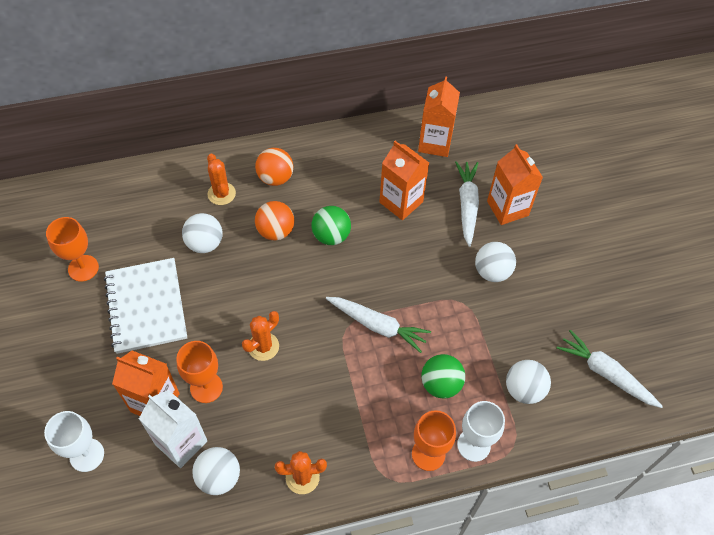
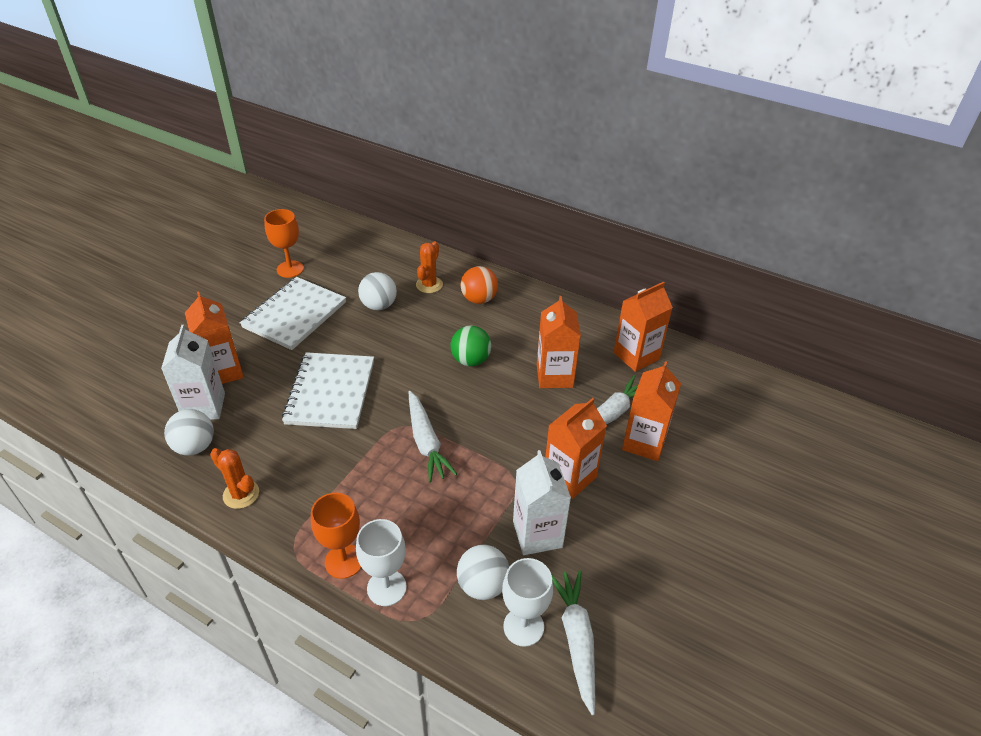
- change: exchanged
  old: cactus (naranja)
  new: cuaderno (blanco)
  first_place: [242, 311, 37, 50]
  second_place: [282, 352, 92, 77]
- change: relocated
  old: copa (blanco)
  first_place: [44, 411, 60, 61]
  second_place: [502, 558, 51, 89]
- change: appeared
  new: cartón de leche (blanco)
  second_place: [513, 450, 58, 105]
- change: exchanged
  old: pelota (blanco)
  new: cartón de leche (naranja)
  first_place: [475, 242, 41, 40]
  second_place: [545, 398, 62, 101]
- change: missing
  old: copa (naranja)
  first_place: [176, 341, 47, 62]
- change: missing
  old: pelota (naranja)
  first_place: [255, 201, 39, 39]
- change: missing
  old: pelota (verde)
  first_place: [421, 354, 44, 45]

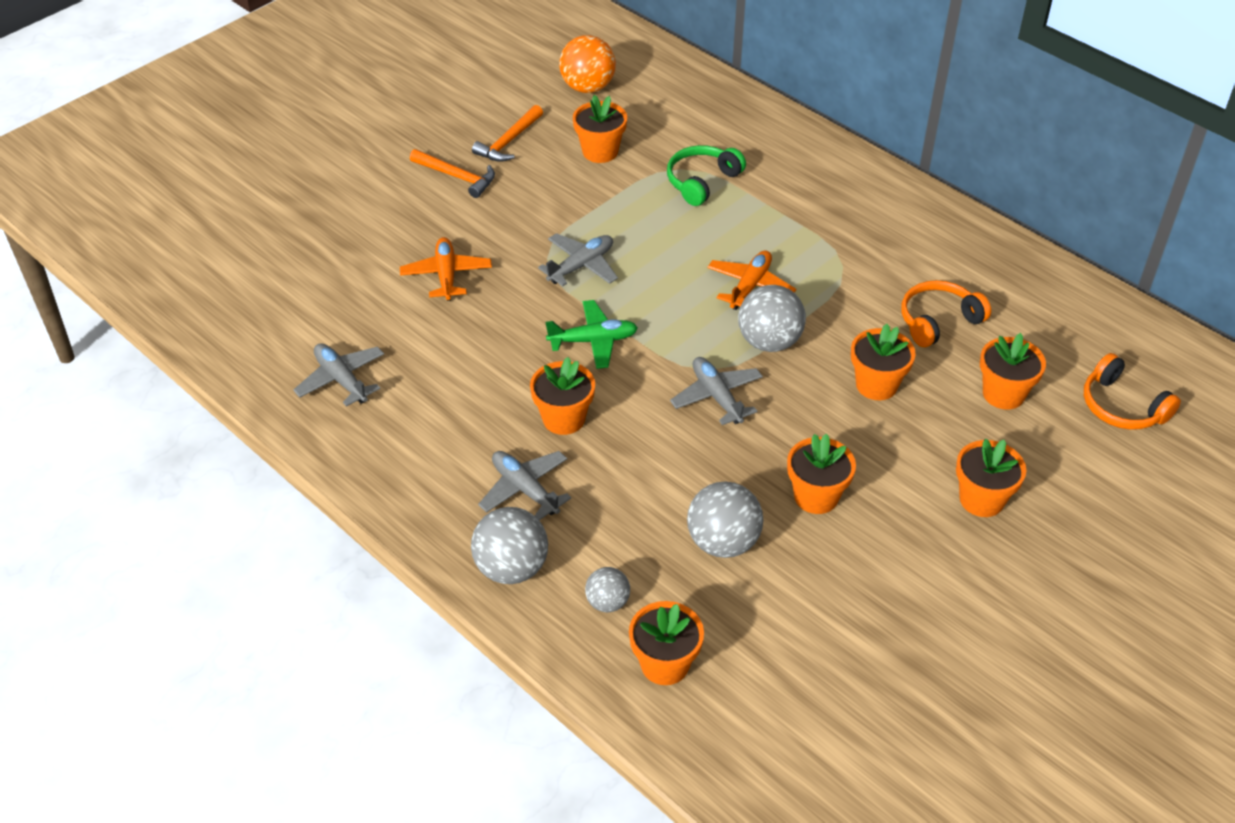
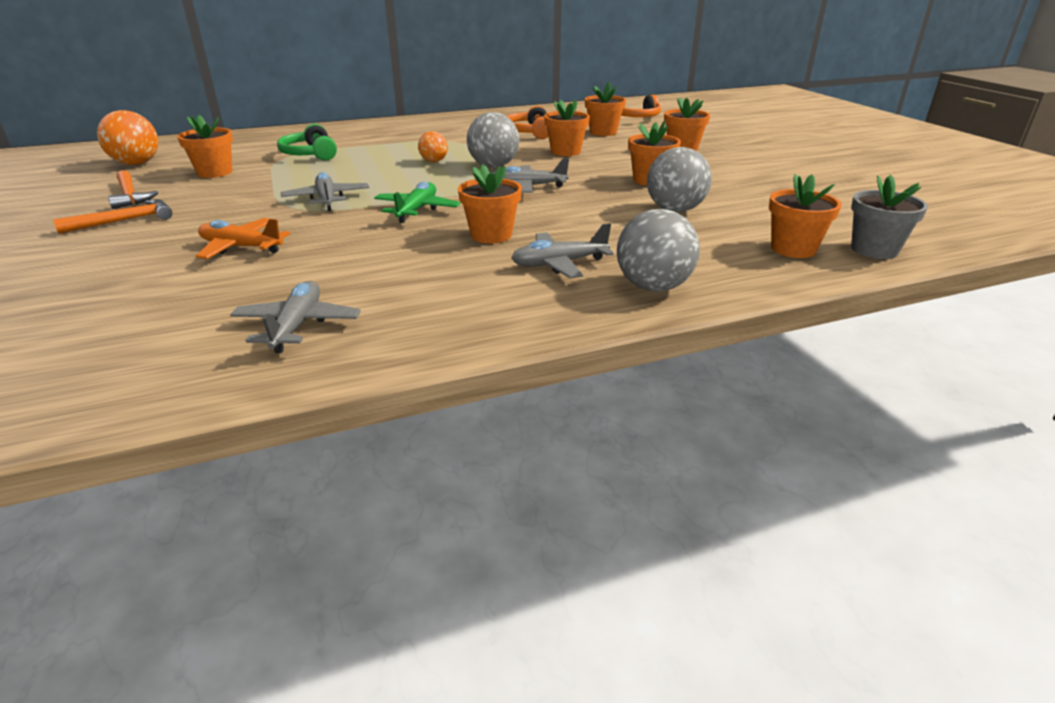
- change: spun
  old: avión (gris)
  first_place: [293, 343, 91, 64]
  second_place: [230, 281, 130, 72]
  degrees: 105
- change: exchanged
  old: avión (naranja)
  new: pelota (naranja)
  first_place: [707, 250, 89, 60]
  second_place: [418, 131, 30, 31]
- change: appeared
  new: maceta (gris)
  second_place: [851, 175, 77, 84]
- change: missing
  old: pelota (gris)
  first_place: [585, 567, 45, 45]

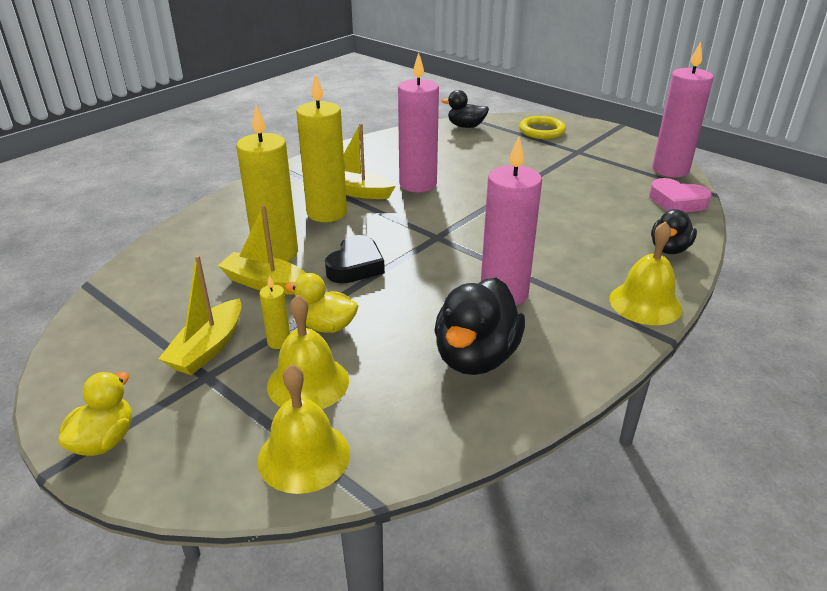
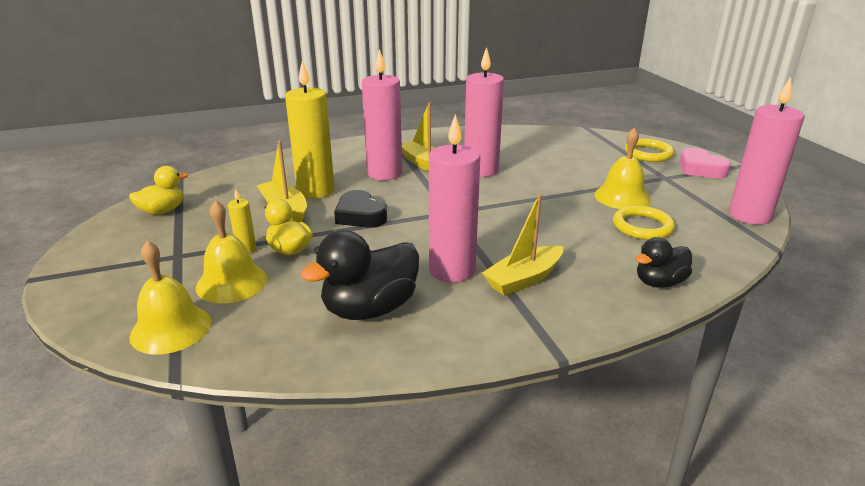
- change: relocated
  old: pato (amarillo)
  first_place: [58, 372, 74, 84]
  second_place: [129, 166, 59, 49]
- change: spun
  old: corazón (negro)
  first_place: [325, 235, 60, 48]
  second_place: [334, 190, 53, 38]
  degrees: 90
- change: colour
  old: vela (amarillo)
  new: vela (rosa)
  first_place: [296, 73, 51, 149]
  second_place: [362, 49, 40, 131]
- change: relocated
  old: barco (amarillo)
  first_place: [158, 255, 84, 120]
  second_place: [482, 194, 81, 102]
- change: relocated
  old: campana (amarillo)
  first_place: [610, 221, 73, 104]
  second_place: [594, 127, 57, 82]
- change: appeared
  new: anillo (amarillo)
  second_place: [613, 206, 62, 34]
- change: relocated
  old: corazón (rosa)
  first_place: [649, 178, 63, 35]
  second_place: [680, 148, 51, 30]
- change: missing
  old: pato (negro)
  first_place: [441, 90, 48, 38]

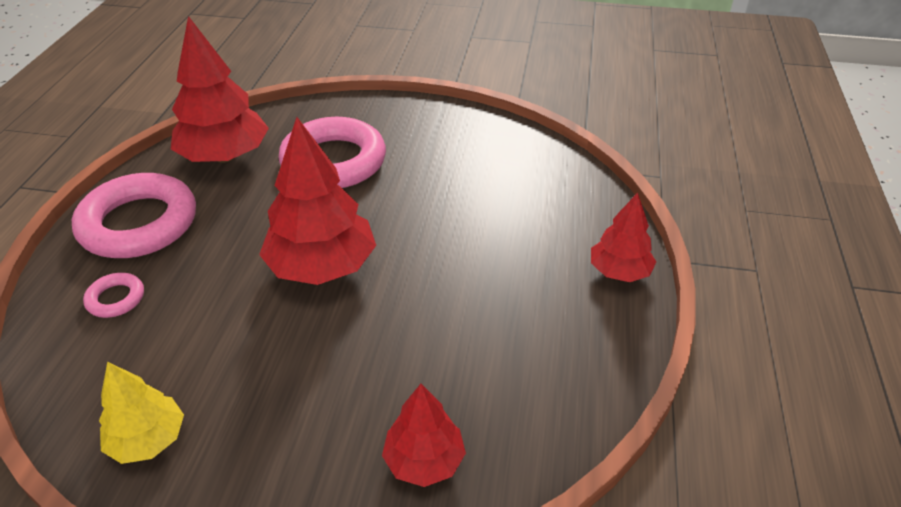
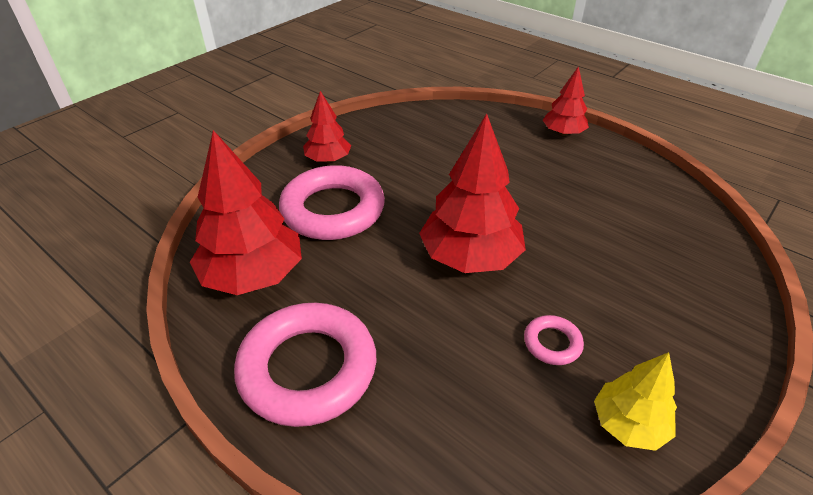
- change: relocated
  old: árbol (rojo)
  first_place: [382, 384, 84, 103]
  second_place: [303, 91, 48, 72]
- change: relocated
  old: anillo (rosa)
  first_place: [83, 273, 61, 45]
  second_place: [524, 315, 60, 50]

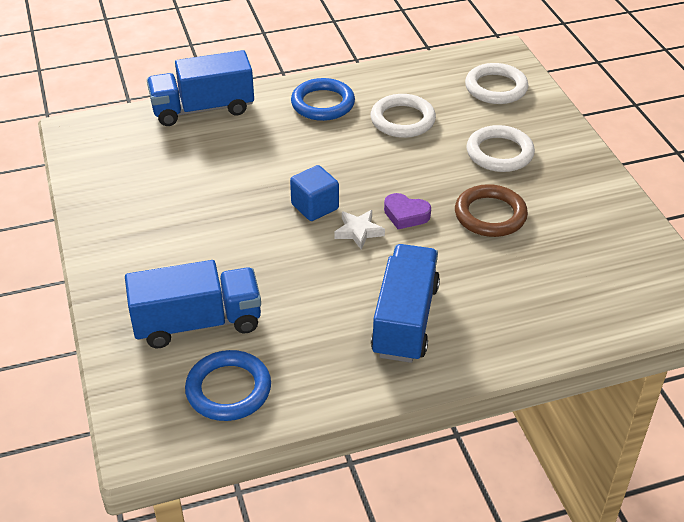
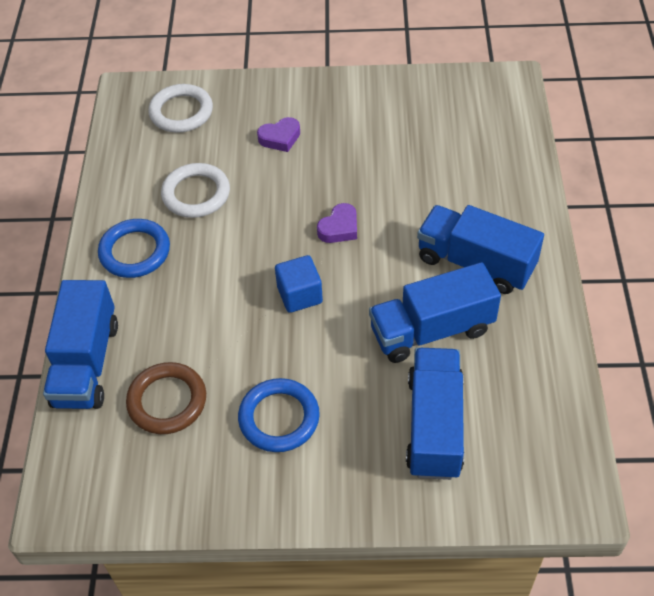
- change: relocated
  old: anillo (marrón)
  first_place: [455, 184, 73, 53]
  second_place: [126, 362, 80, 72]
- change: relocated
  old: anillo (azul)
  first_place: [185, 350, 86, 71]
  second_place: [238, 378, 82, 74]
- change: exchanged
  old: anillo (blanco)
  new: corazón (morado)
  first_place: [467, 125, 68, 47]
  second_place: [257, 117, 43, 35]
- change: appeared
  new: camión (azul)
  second_place: [369, 262, 132, 101]
- change: missing
  old: estrella (blanco)
  first_place: [334, 210, 51, 40]

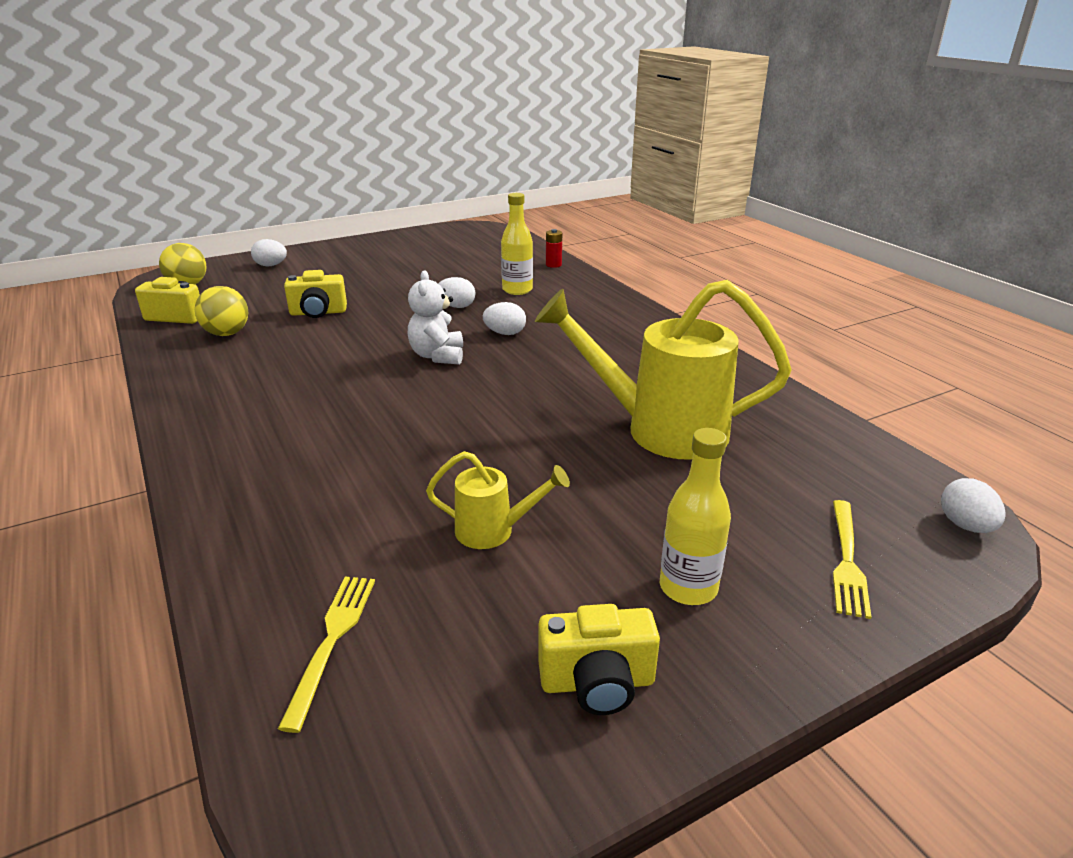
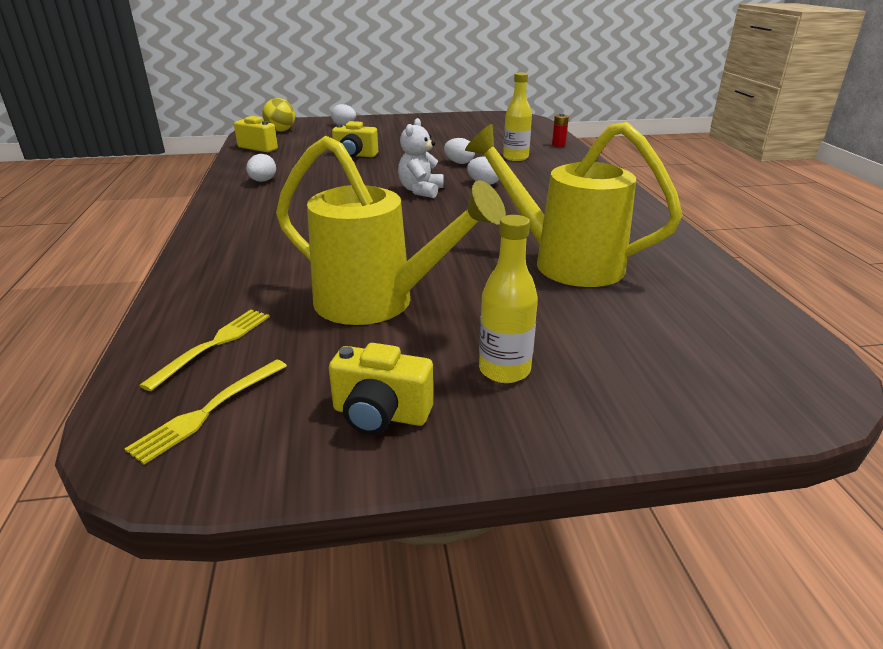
- change: relocated
  old: tenedor (amarillo)
  first_place: [833, 500, 38, 119]
  second_place: [124, 359, 163, 106]
- change: relocated
  old: huevo (blanco)
  first_place: [941, 478, 64, 55]
  second_place: [246, 154, 30, 28]
- change: size
  old: regadera (amarillo)
  first_place: [426, 451, 144, 98]
  second_place: [276, 136, 230, 189]
  factor: 2.09
- change: missing
  old: pelota (amarillo)
  first_place: [195, 286, 53, 50]

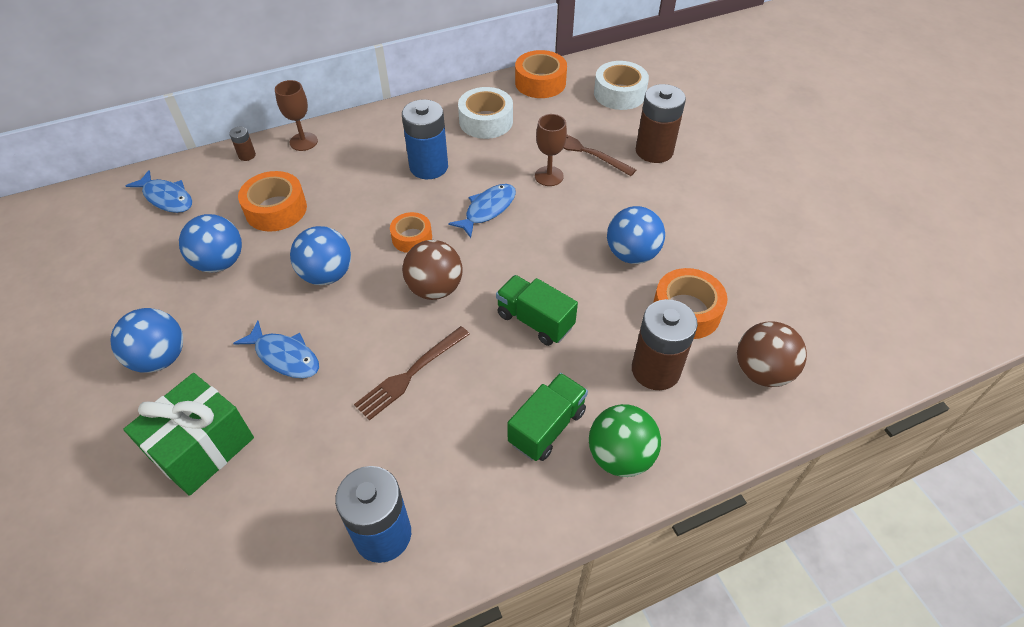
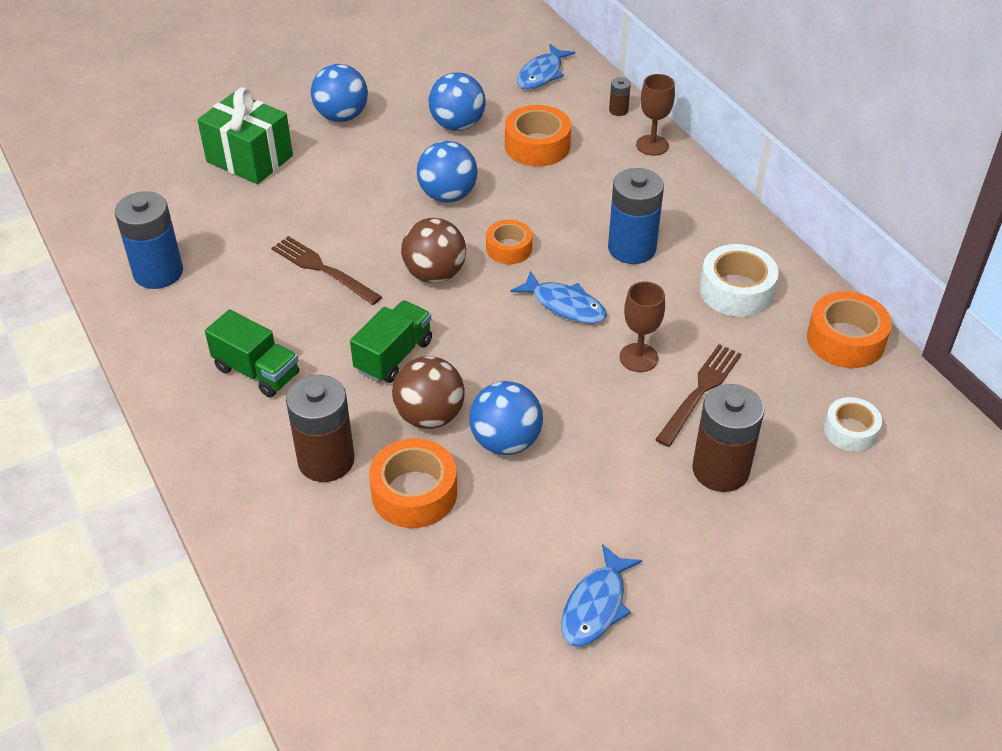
- change: relocated
  old: pelota (marrón)
  first_place: [737, 321, 70, 66]
  second_place: [392, 356, 73, 73]
- change: relocated
  old: pez (azul)
  first_place: [233, 320, 86, 58]
  second_place: [561, 544, 81, 103]
- change: size
  old: cinta adhesiva (blanco)
  first_place: [594, 61, 55, 49]
  second_place: [824, 397, 58, 55]
  factor: 0.64
- change: missing
  old: pelota (verde)
  first_place: [589, 404, 72, 73]

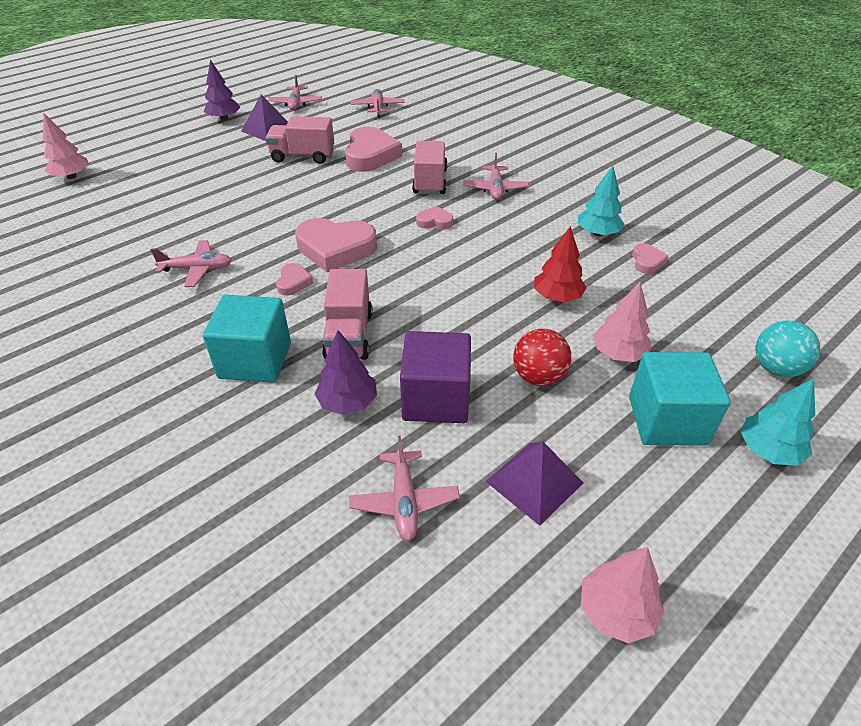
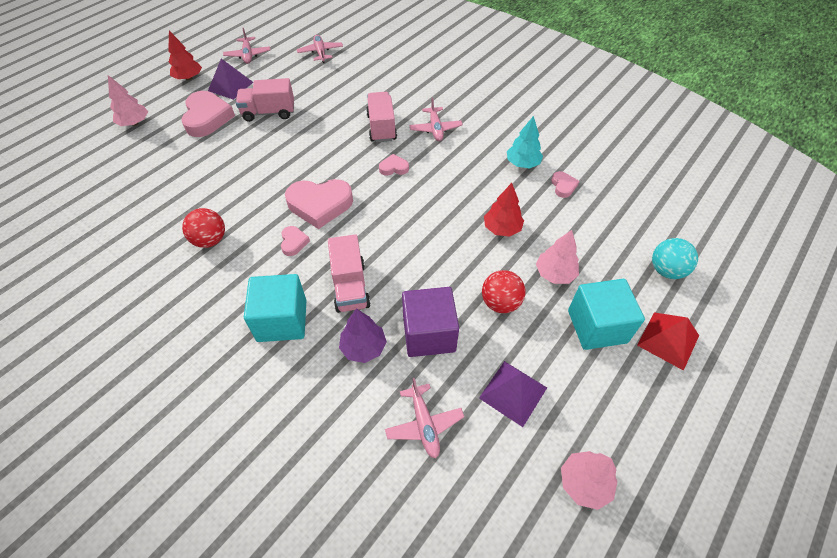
- change: relocated
  old: árbol (rosa)
  first_place: [43, 113, 46, 66]
  second_place: [108, 75, 40, 51]
- change: colour
  old: árbol (morado)
  new: árbol (rojo)
  first_place: [204, 60, 36, 61]
  second_place: [168, 31, 34, 49]
- change: relocated
  old: corazón (rosa)
  first_place: [345, 126, 57, 46]
  second_place: [182, 91, 53, 46]
- change: exchanged
  old: avión (rosa)
  new: pelota (rojo)
  first_place: [150, 240, 82, 47]
  second_place: [182, 208, 43, 40]
- change: exchanged
  old: árbol (turquesa)
  new: pirámide (rojo)
  first_place: [740, 378, 75, 88]
  second_place: [637, 312, 62, 59]

